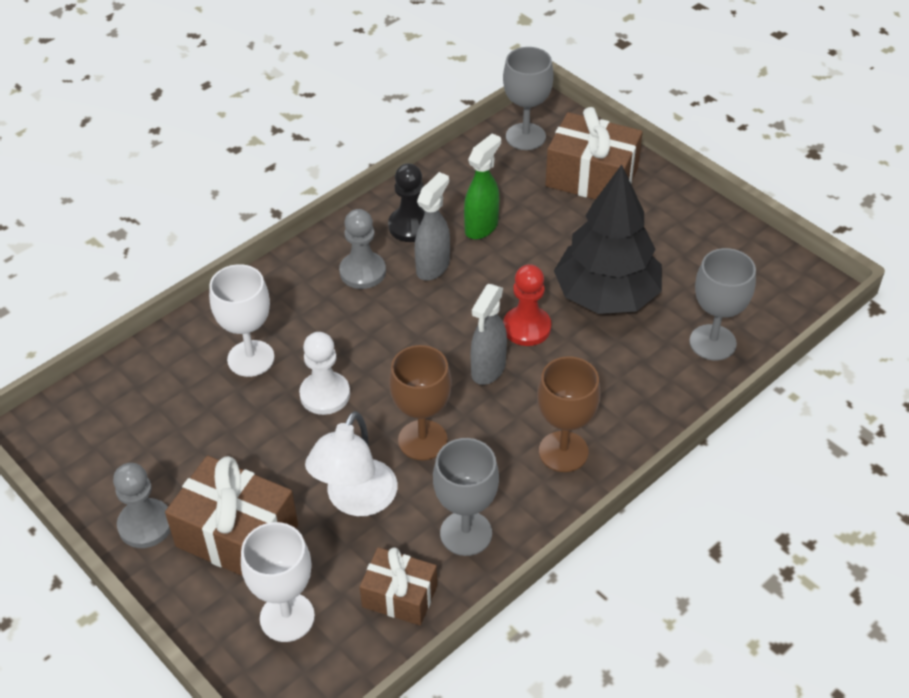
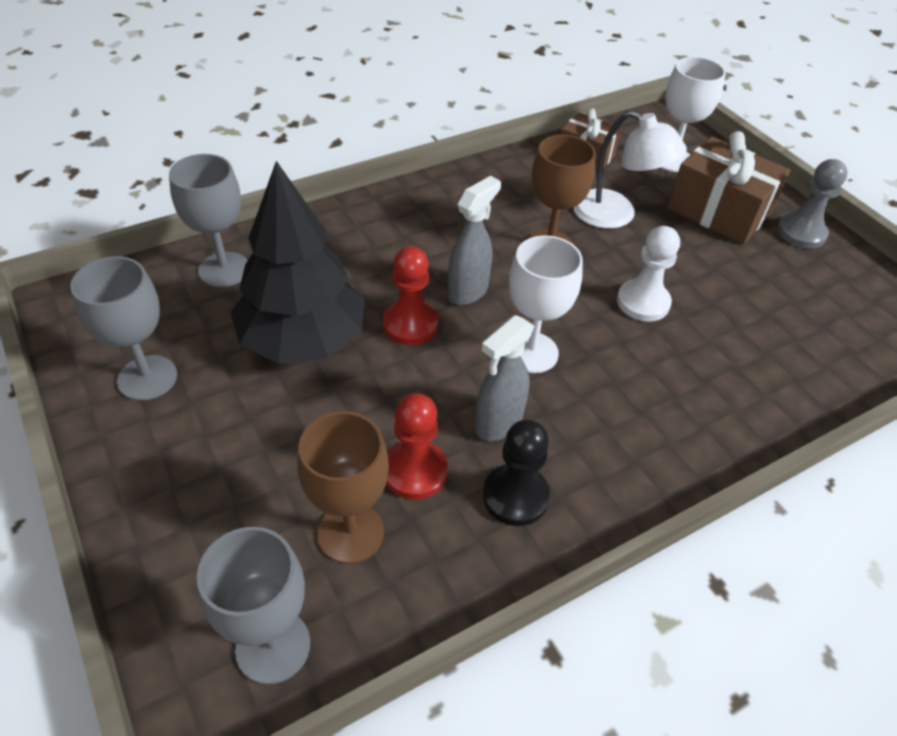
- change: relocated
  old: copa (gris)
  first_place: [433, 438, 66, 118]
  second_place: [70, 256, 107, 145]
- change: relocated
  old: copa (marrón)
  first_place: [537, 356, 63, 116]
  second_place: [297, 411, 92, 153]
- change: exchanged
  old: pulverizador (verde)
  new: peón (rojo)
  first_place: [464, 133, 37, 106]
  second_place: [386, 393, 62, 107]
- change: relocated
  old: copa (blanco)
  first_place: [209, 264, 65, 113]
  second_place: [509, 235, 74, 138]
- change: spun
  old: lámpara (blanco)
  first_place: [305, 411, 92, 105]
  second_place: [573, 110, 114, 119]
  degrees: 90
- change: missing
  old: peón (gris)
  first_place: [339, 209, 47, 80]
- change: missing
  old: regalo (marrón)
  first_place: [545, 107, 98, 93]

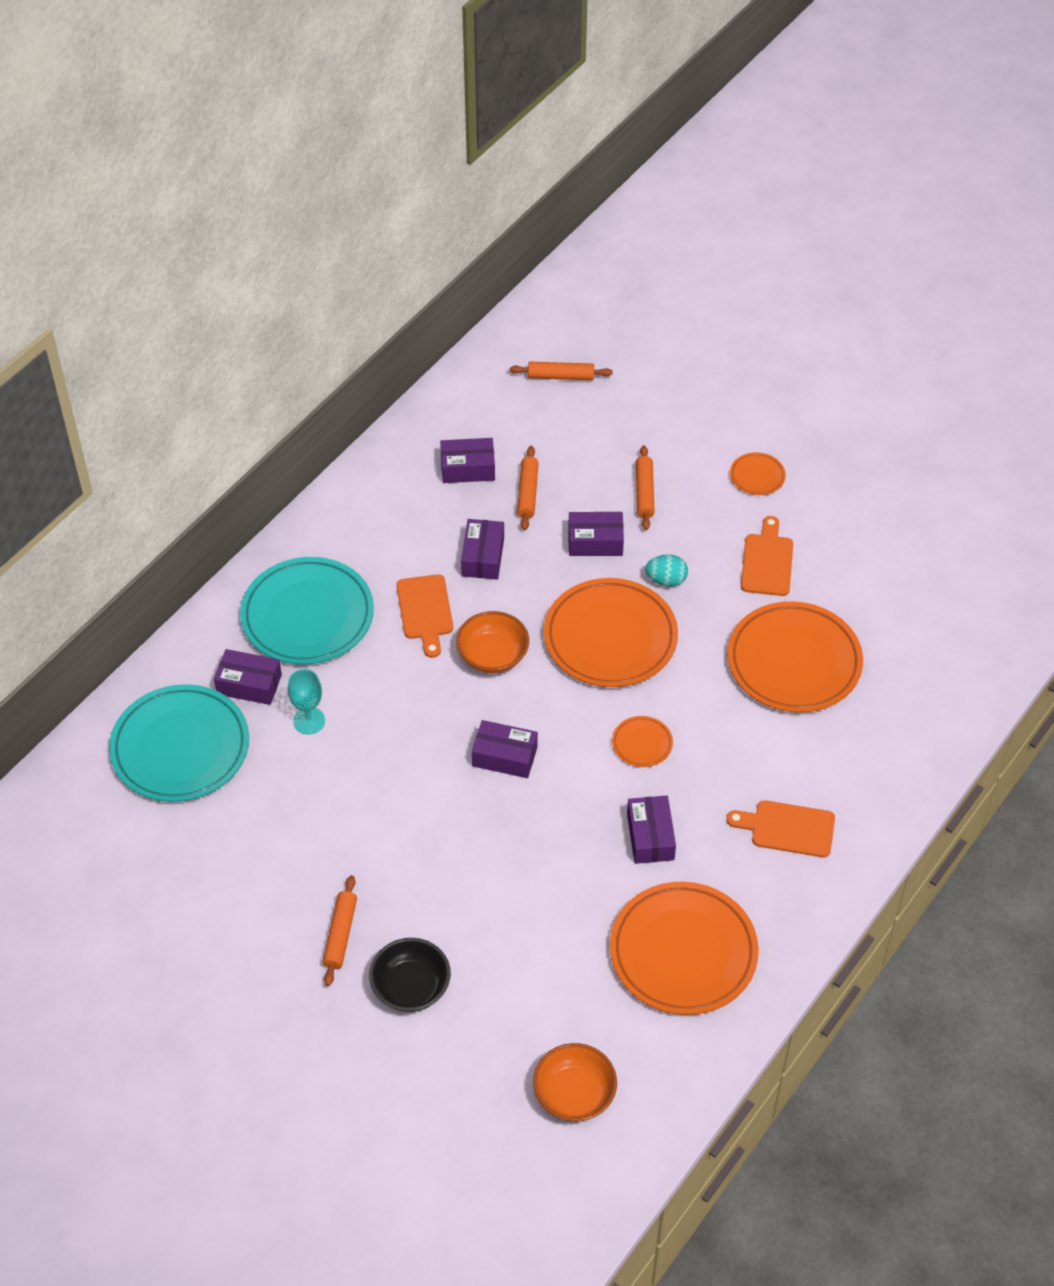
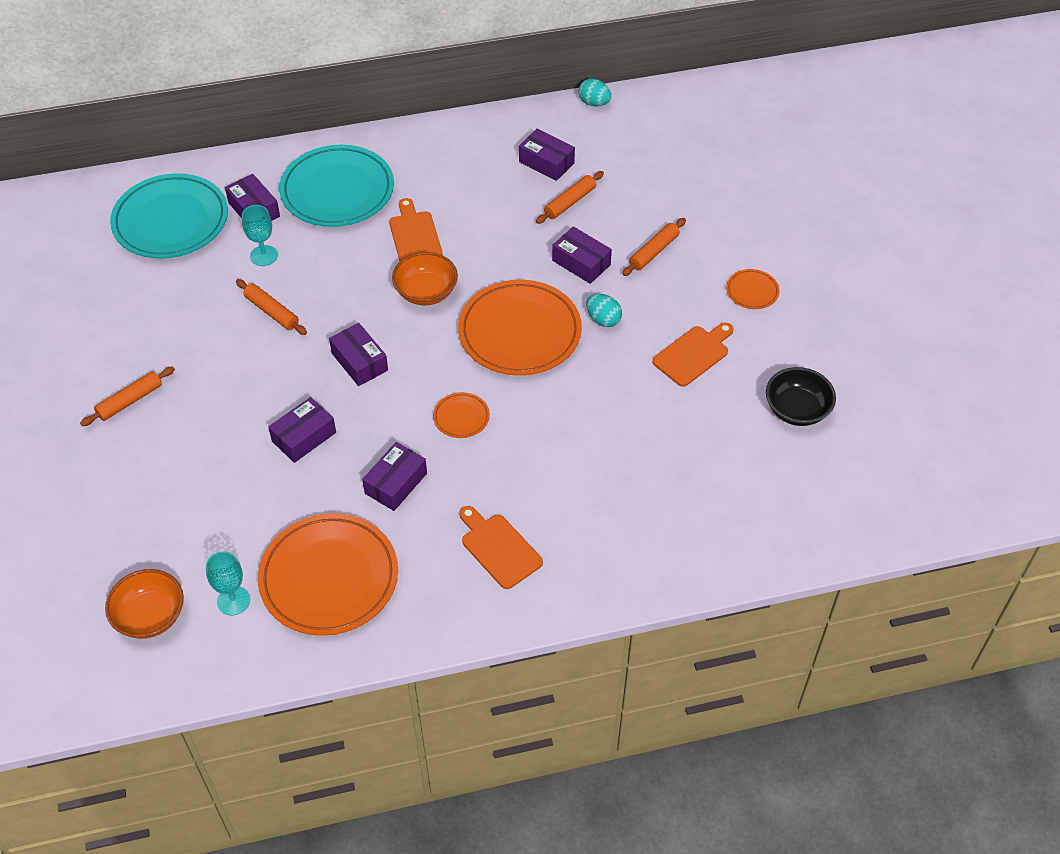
- change: appeared
  new: copa (turquesa)
  second_place: [206, 551, 44, 64]
- change: relocated
  old: rodillo (naranja)
  first_place: [510, 362, 103, 18]
  second_place: [236, 279, 71, 56]
- change: relocated
  old: caja (morado)
  first_place: [461, 519, 43, 60]
  second_place: [268, 397, 68, 66]
- change: spun
  old: tabla de cortar (naranja)
  first_place: [397, 574, 56, 84]
  second_place: [389, 198, 54, 63]
  degrees: 135
- change: appeared
  new: huevo (turquesa)
  second_place: [578, 78, 33, 29]
- change: relocated
  old: cuenco (negro)
  first_place: [369, 938, 82, 74]
  second_place: [766, 367, 70, 59]
- change: missing
  old: plato (naranja)
  first_place: [727, 601, 136, 112]

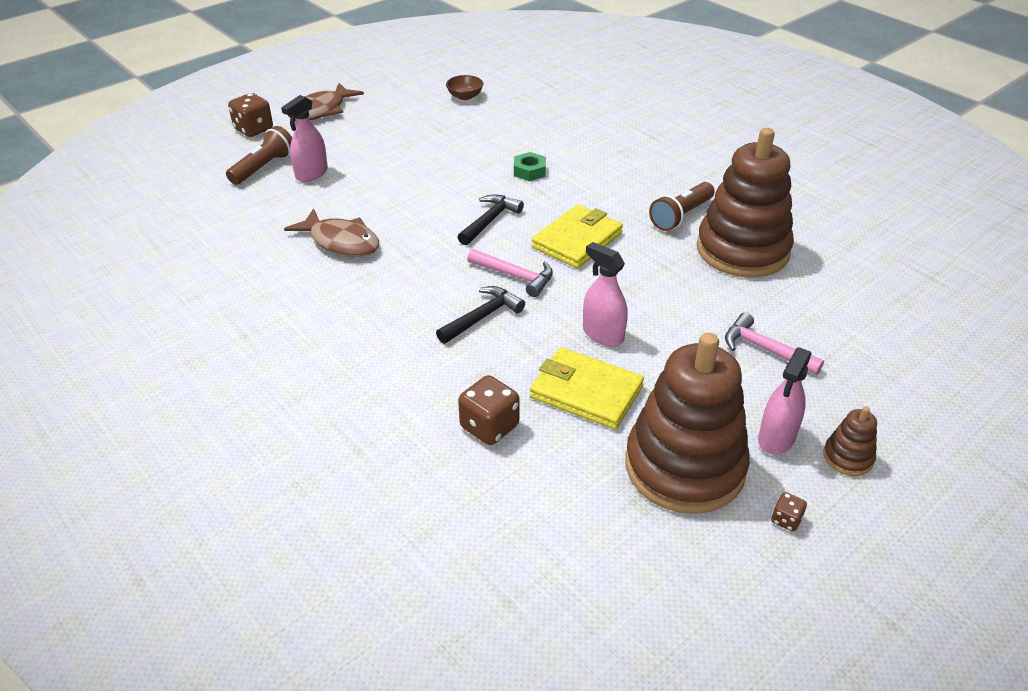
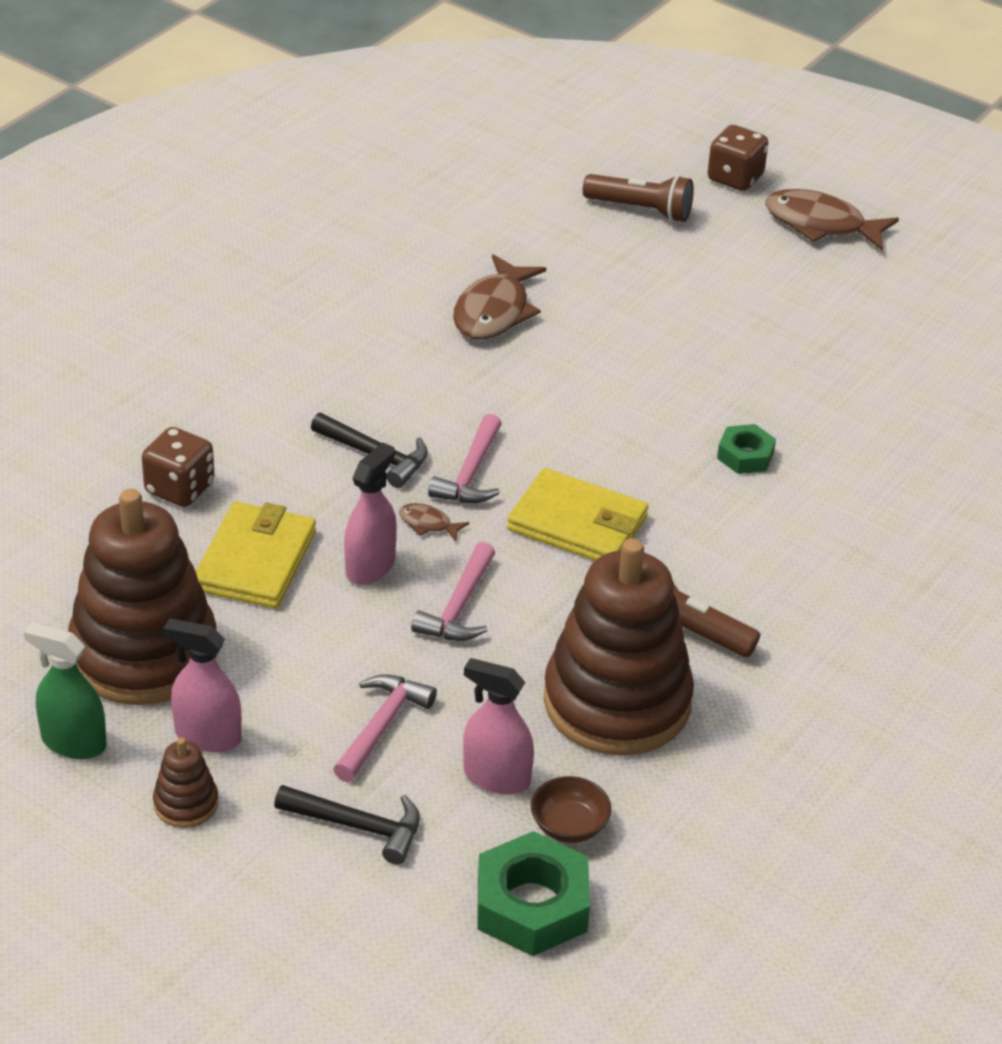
- change: exchanged
  old: dado (marrón)
  new: pulverizador (verde)
  first_place: [771, 492, 36, 39]
  second_place: [24, 623, 82, 136]
- change: relocated
  old: martillo (negro)
  first_place: [458, 194, 66, 51]
  second_place: [274, 785, 146, 80]
- change: appeared
  new: pez (marrón)
  second_place: [399, 503, 71, 38]
- change: appeared
  new: martillo (rosa)
  second_place: [411, 542, 84, 99]
- change: relocated
  old: pulverizador (rosa)
  first_place: [281, 95, 47, 87]
  second_place: [463, 658, 71, 136]
- change: appeared
  new: tuerca (verde)
  second_place: [477, 831, 113, 125]
- change: relocated
  old: cuenco (marrón)
  first_place: [446, 75, 37, 25]
  second_place: [531, 776, 80, 67]

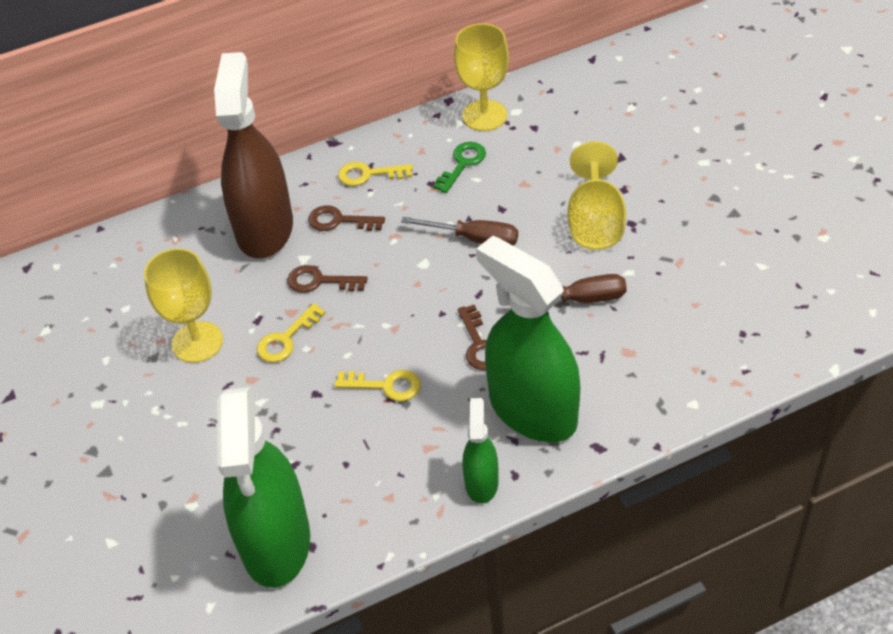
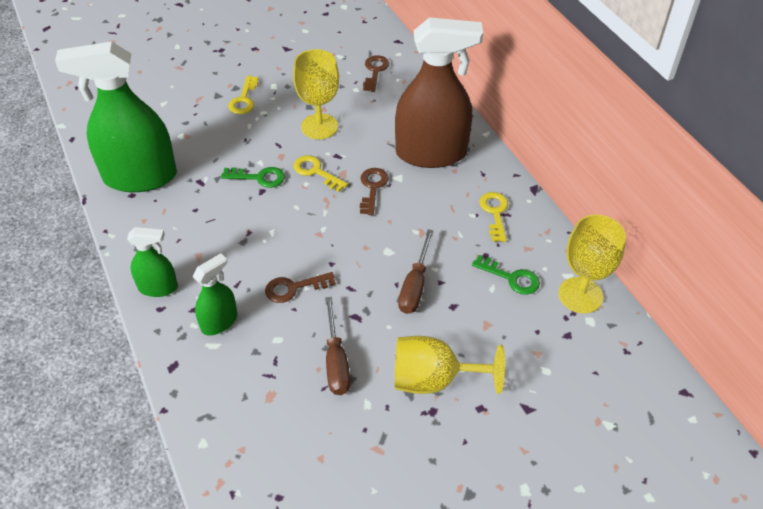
- change: size
  old: pulverizador (verde)
  first_place: [476, 236, 104, 207]
  second_place: [192, 253, 45, 82]
  factor: 0.49
- change: appeared
  new: llave (verde)
  second_place: [221, 167, 64, 21]
- change: relocated
  old: llave (amarillo)
  first_place: [334, 370, 87, 31]
  second_place: [228, 76, 30, 38]
- change: relocated
  old: llave (marrón)
  first_place: [308, 205, 77, 26]
  second_place: [363, 55, 26, 37]

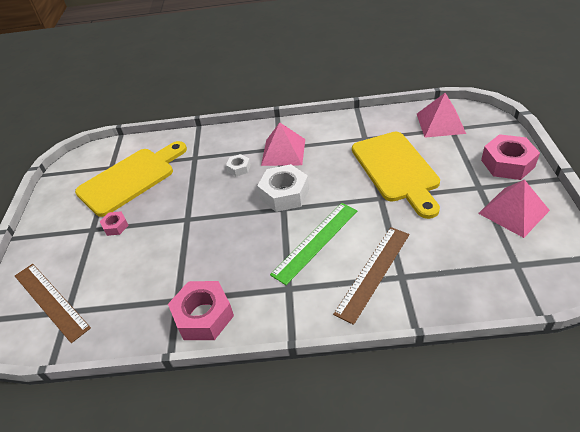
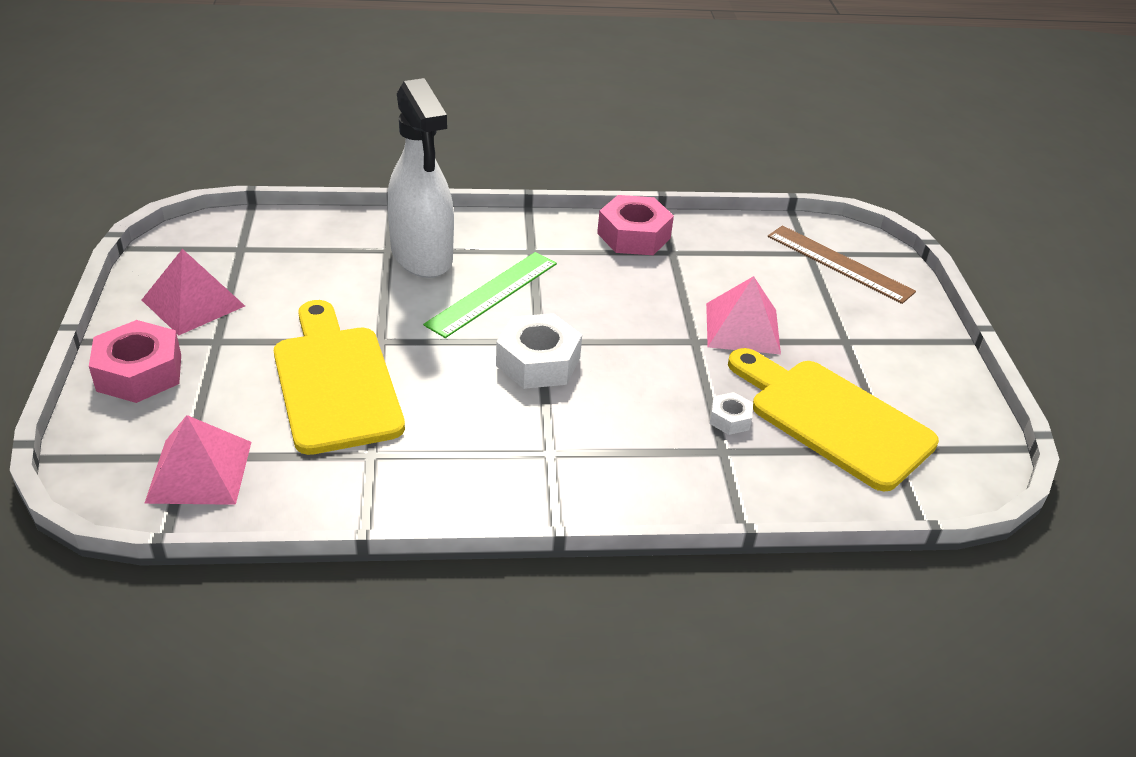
- change: exchanged
  old: regla (marrón)
  new: pulverizador (blanco)
  first_place: [333, 227, 76, 98]
  second_place: [387, 78, 67, 200]
- change: relocated
  old: pirámide (rosa)
  first_place: [261, 122, 44, 44]
  second_place: [706, 276, 75, 78]
- change: relocated
  old: tuerca (blanco)
  first_place: [226, 154, 25, 22]
  second_place: [709, 392, 44, 43]
- change: spun
  old: tabla de cortar (amarillo)
  first_place: [75, 141, 112, 76]
  second_place: [728, 348, 211, 144]
  degrees: 90
- change: missing
  old: tuerca (rosa)
  first_place: [100, 211, 29, 25]

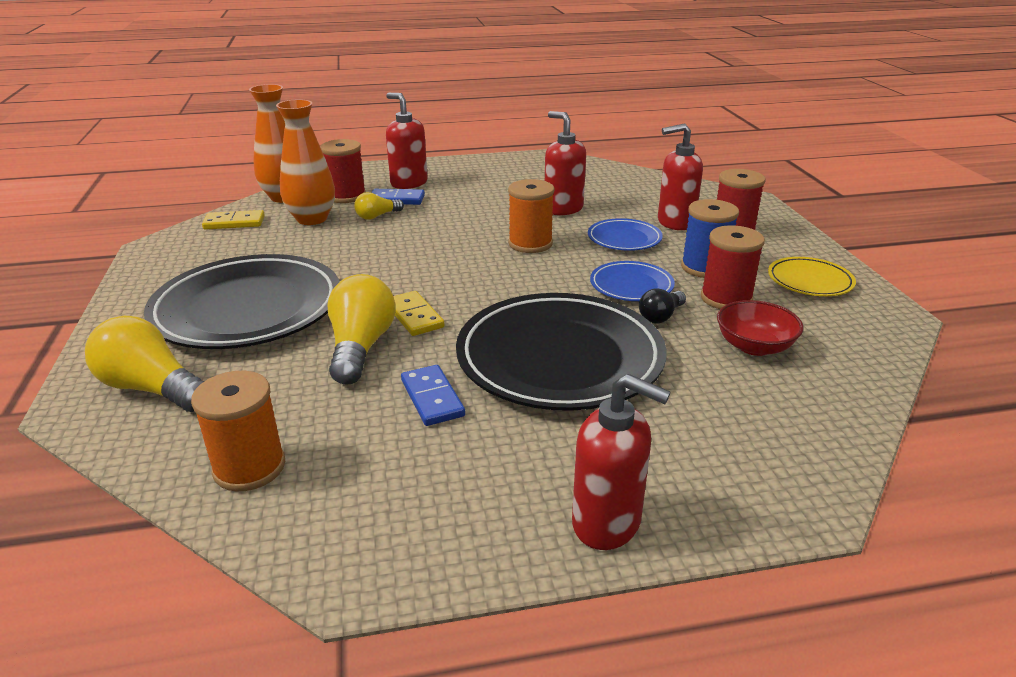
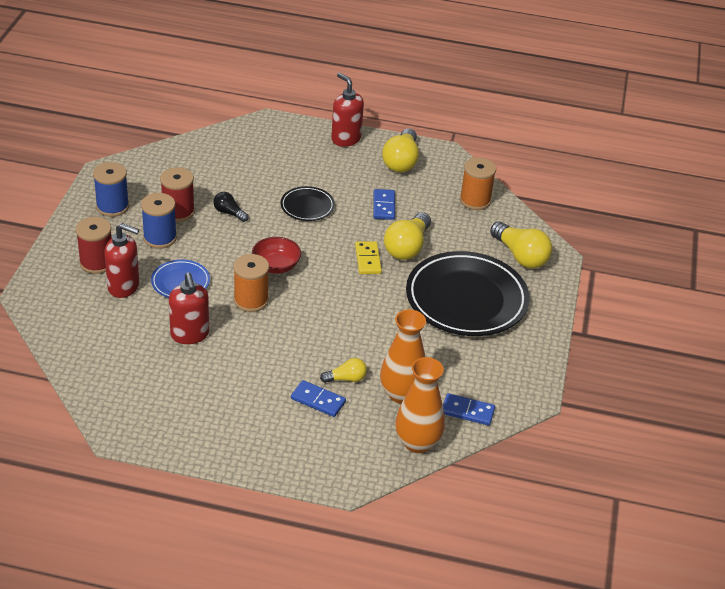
- change: exchanged
  old: plato (amarillo)
  new: carrete (azul)
  first_place: [768, 257, 88, 39]
  second_place: [93, 162, 36, 55]
- change: spun
  old: bombilla (negro)
  first_place: [639, 289, 47, 35]
  second_place: [213, 192, 36, 30]
  degrees: -120
- change: relocated
  old: cuenco (rojo)
  first_place: [717, 300, 87, 56]
  second_place: [252, 237, 49, 37]
- change: size
  old: plato (negro)
  first_place: [456, 293, 211, 118]
  second_place: [281, 186, 54, 35]
  factor: 0.47
- change: appeared
  new: bombilla (amarillo)
  second_place: [382, 128, 37, 44]
- change: colour
  old: ficha de dominó (amarillo)
  new: ficha de dominó (azul)
  first_place: [202, 210, 63, 20]
  second_place: [443, 393, 52, 33]
- change: missing
  old: carrete (rojo)
  first_place: [320, 139, 46, 64]
- change: missing
  old: dispensador de jabón (rojo)
  first_place: [386, 93, 42, 96]
- change: missing
  old: plato (azul)
  first_place: [590, 261, 85, 40]

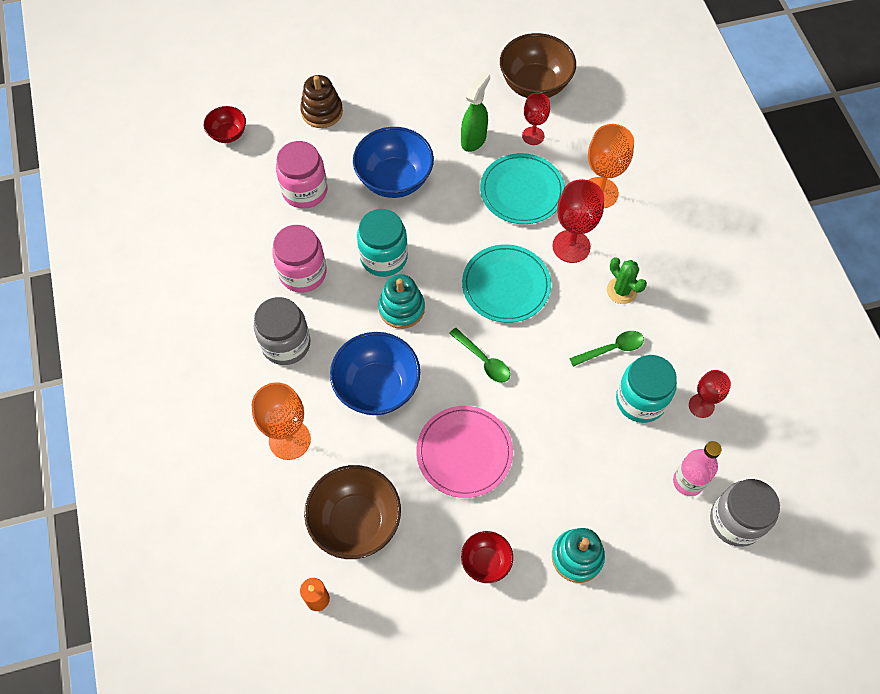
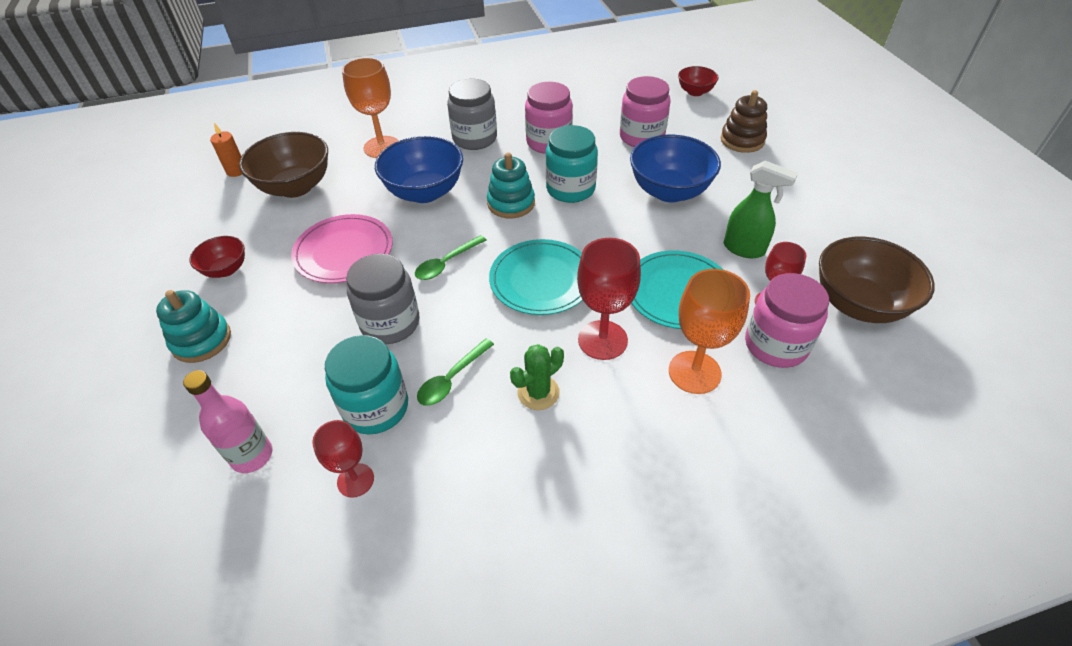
- change: relocated
  old: tarro (gris)
  first_place: [710, 479, 70, 68]
  second_place: [346, 254, 74, 90]
- change: spun
  old: cuchara (verde)
  first_place: [569, 331, 75, 36]
  second_place: [417, 339, 77, 67]
  degrees: 60
- change: appeared
  new: tarro (rosa)
  second_place: [745, 273, 84, 95]

